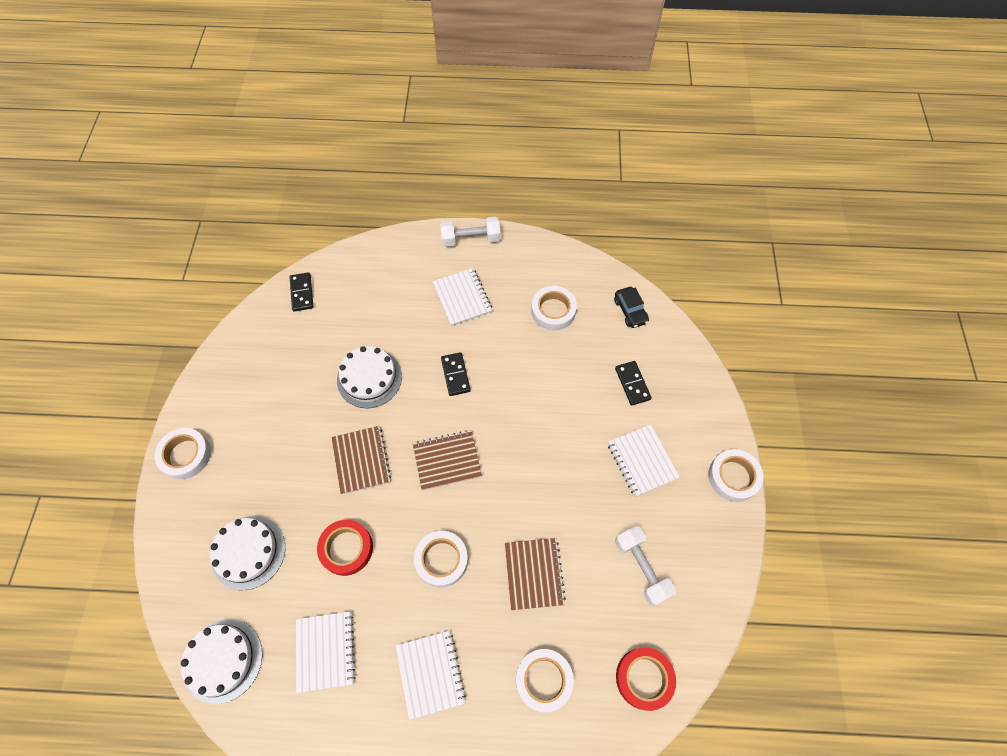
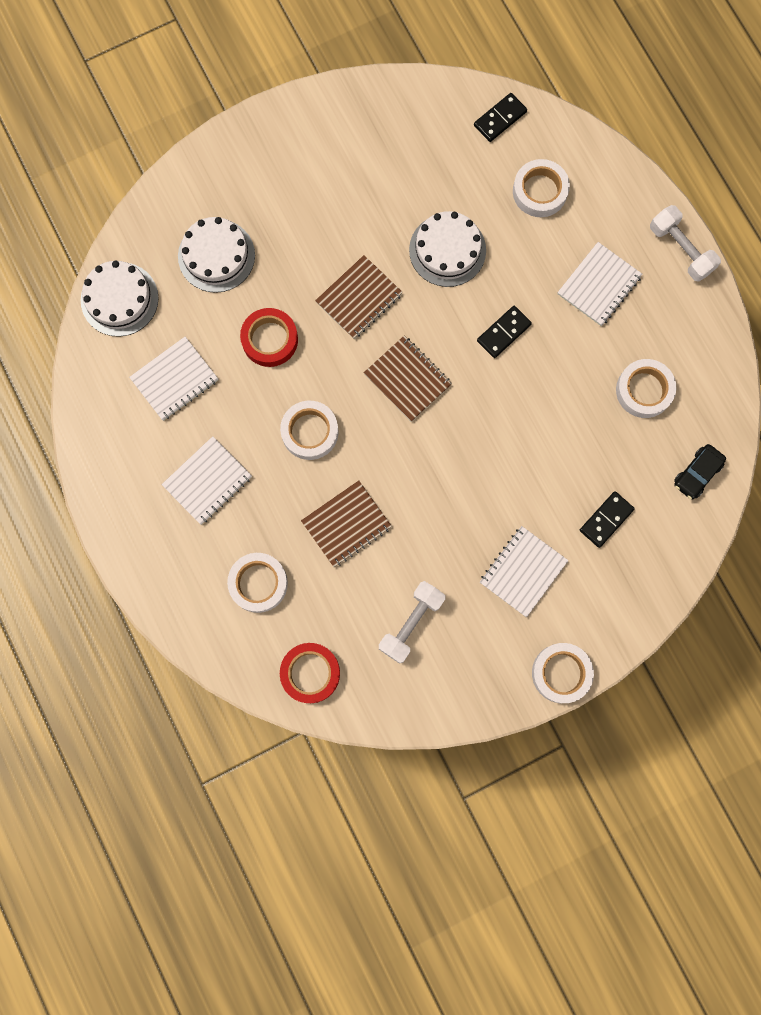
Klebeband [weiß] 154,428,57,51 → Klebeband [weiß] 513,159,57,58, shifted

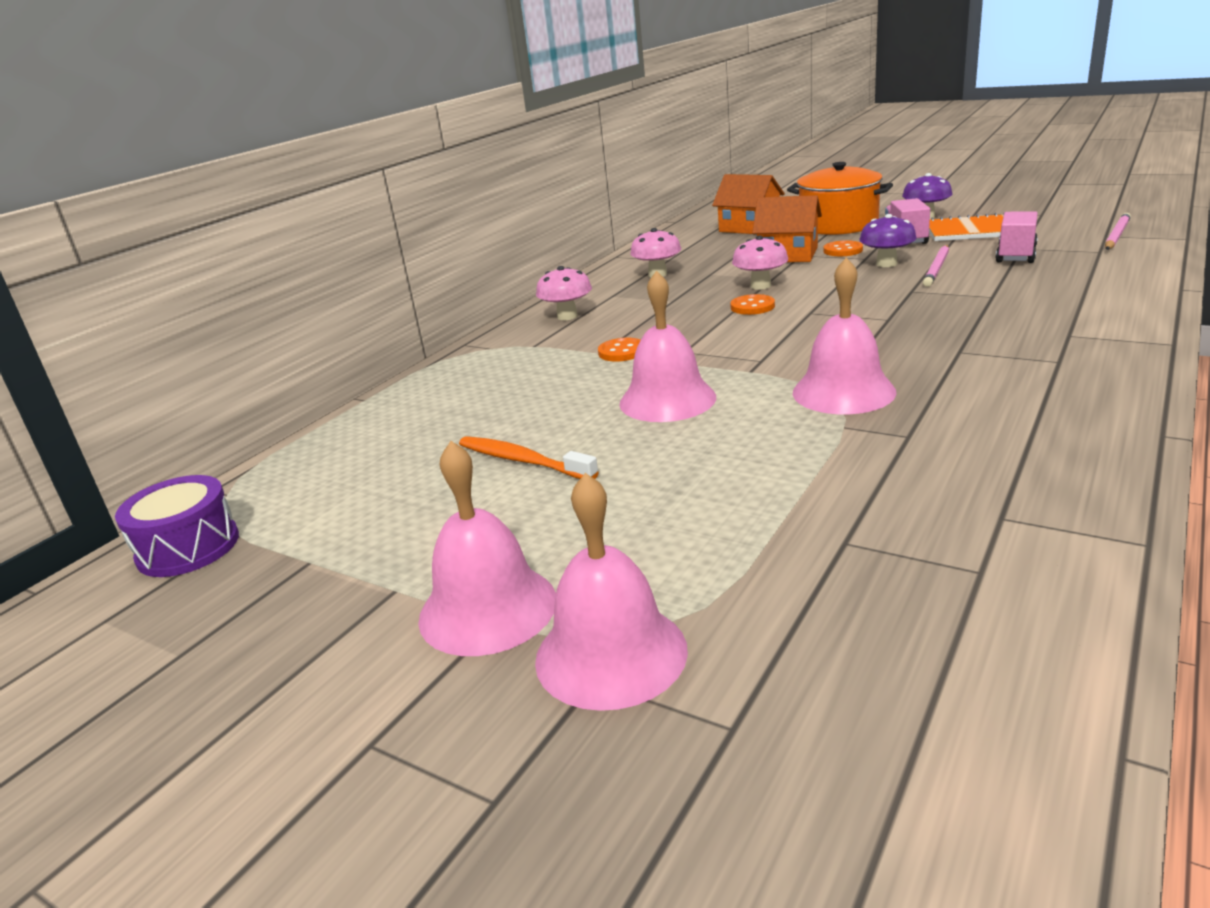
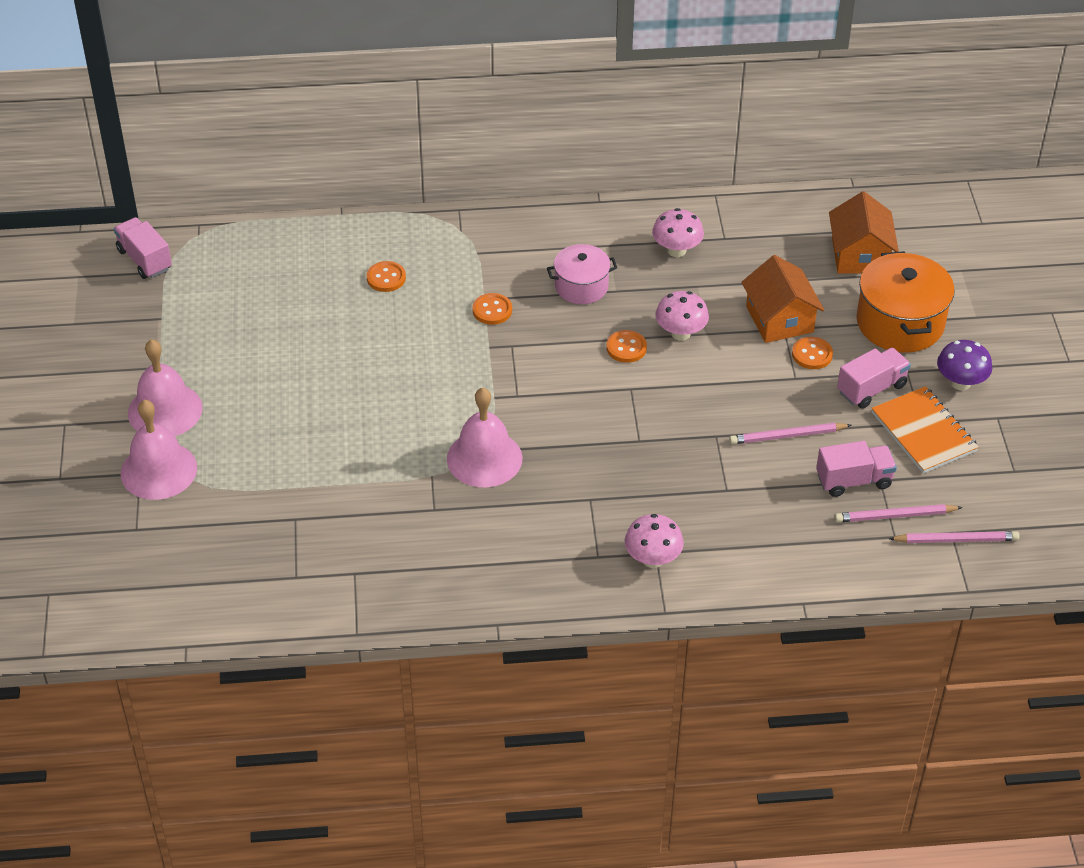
Trommel [lila] 115,475,124,102 → Lastwagen [rosa] 114,217,58,62
Zahnbürste [orange] 459,436,140,43 → -
Pilz [rosa] 536,266,56,54 → Pilz [rosa] 625,514,59,54, shifted
Glocke [rosa] 619,271,97,151 → -
Pilz [lila] 859,214,58,53 → -
- → Knopf [orange] 366,261,40,31
- → Kochtopf [rosa] 547,244,70,60
- → Bleistift [rosa] 835,504,128,18

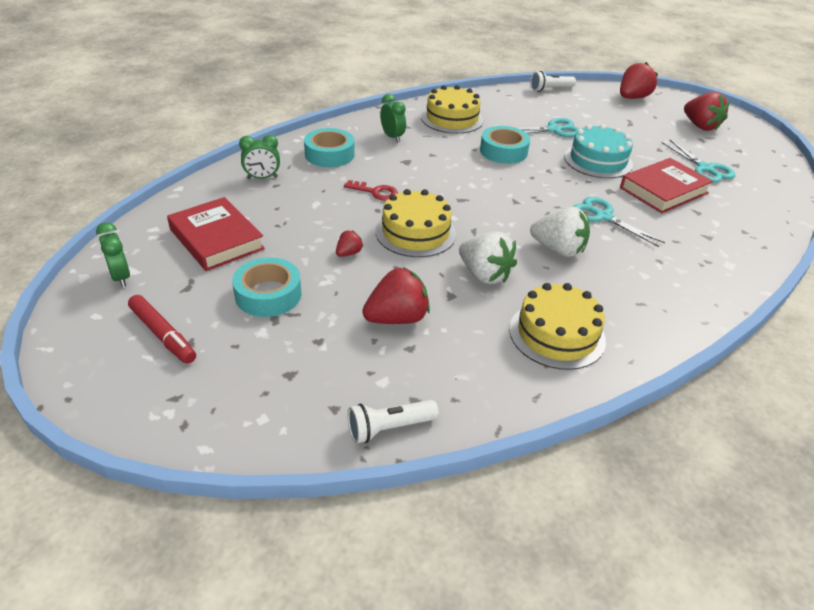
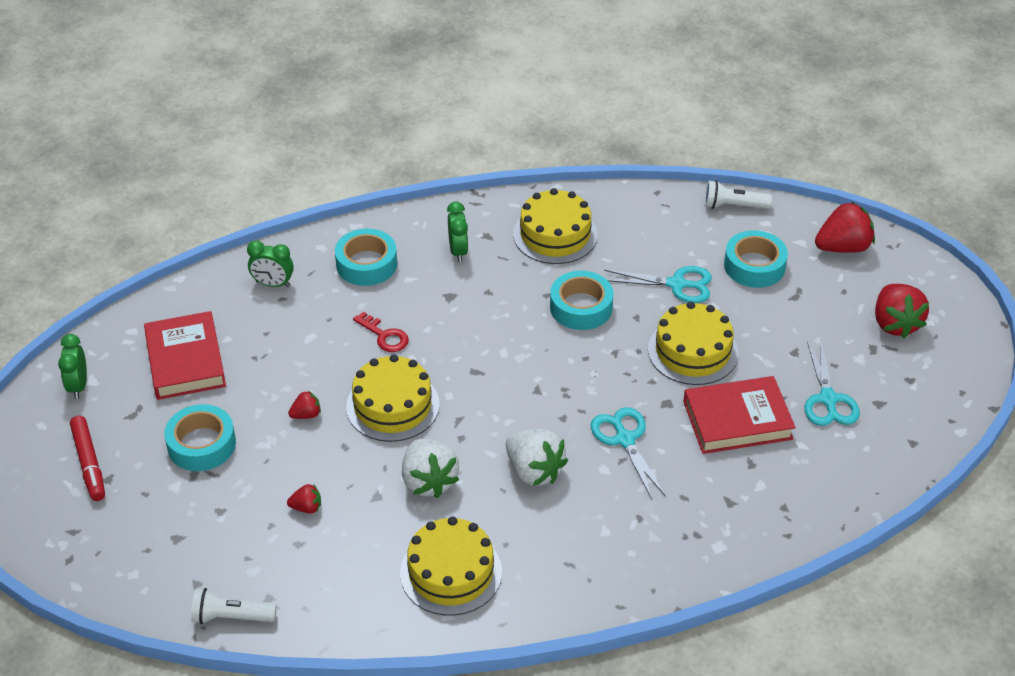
Erdbeere [rot] 362,267,68,57 → Erdbeere [rot] 287,484,34,30, x0.50
Kuchen [türkis] 564,124,69,54 → Kuchen [gelb] 648,302,91,83
- → Klebeband [türkis] 724,230,64,58

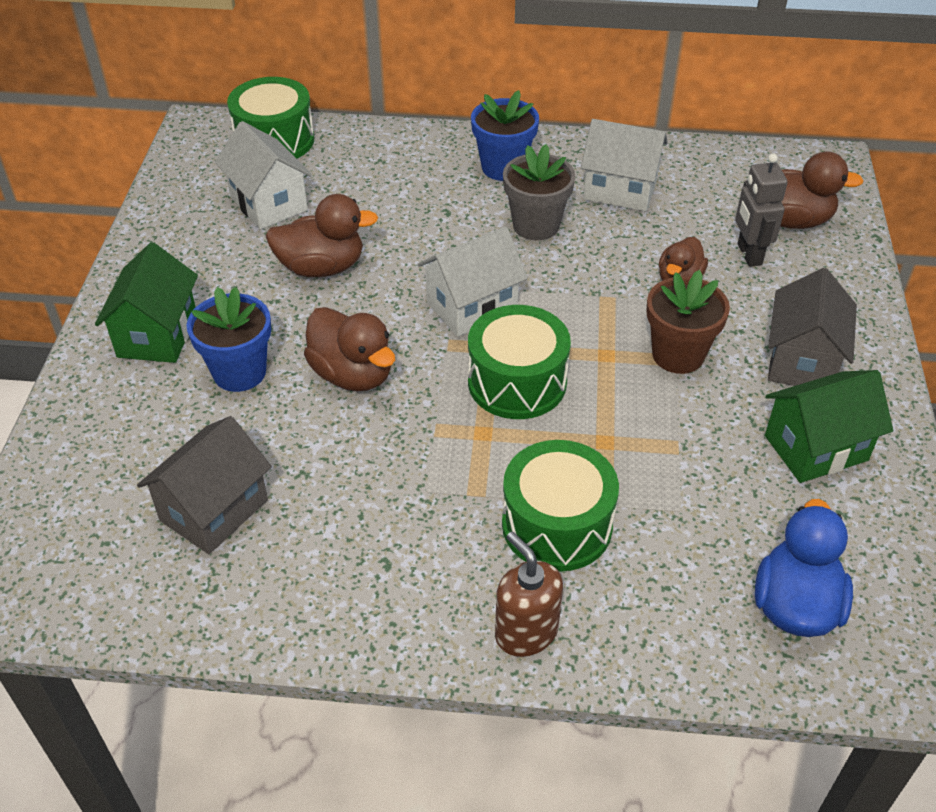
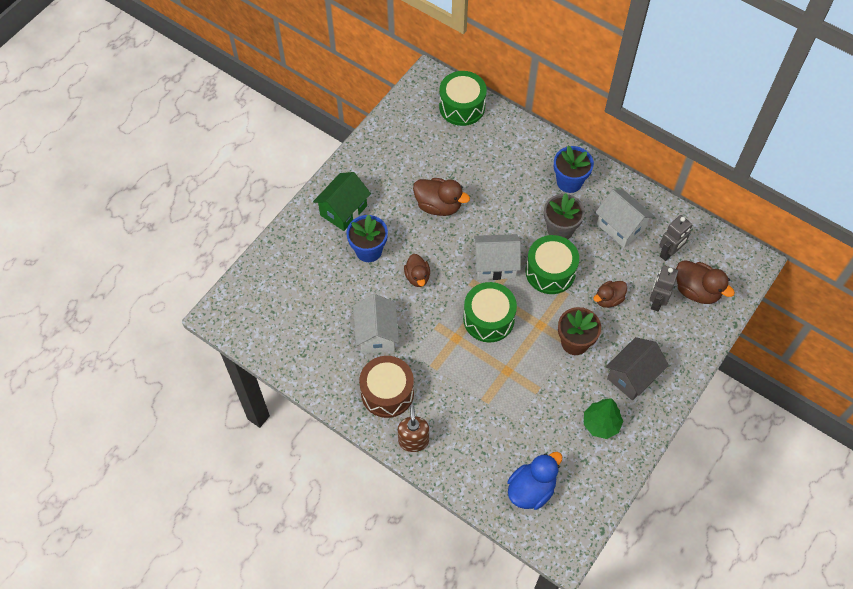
Haus [grau] 137,416,135,138 → -
Haus [weiß] 215,121,97,109 → Haus [weiß] 353,294,46,60, shifted
Ente [braun] 304,307,91,85 → Ente [braun] 404,254,26,33, x0.65
Trommel [grün] 502,440,117,131 → Trommel [grün] 526,235,53,59, shifted
Haus [grün] 765,370,128,113 → Baum [grün] 584,398,39,41
- → Trommel [braun] 359,356,55,62
- → Roboter [grau] 659,215,33,46

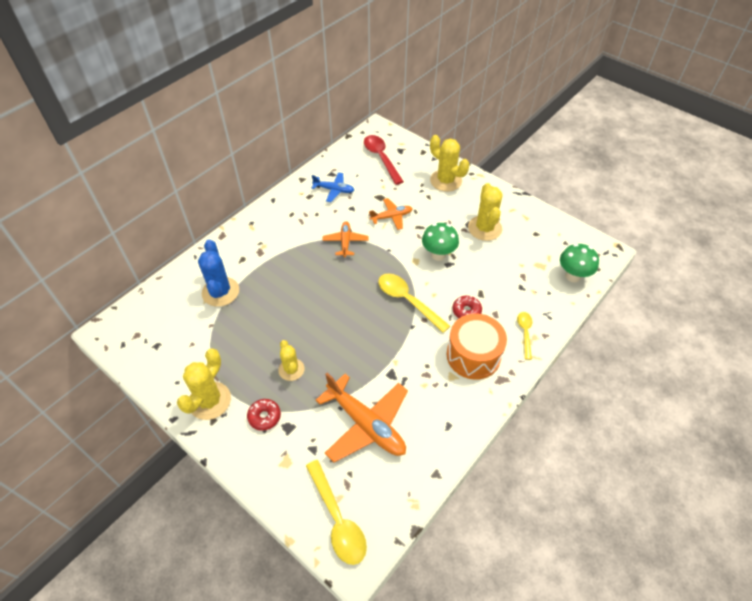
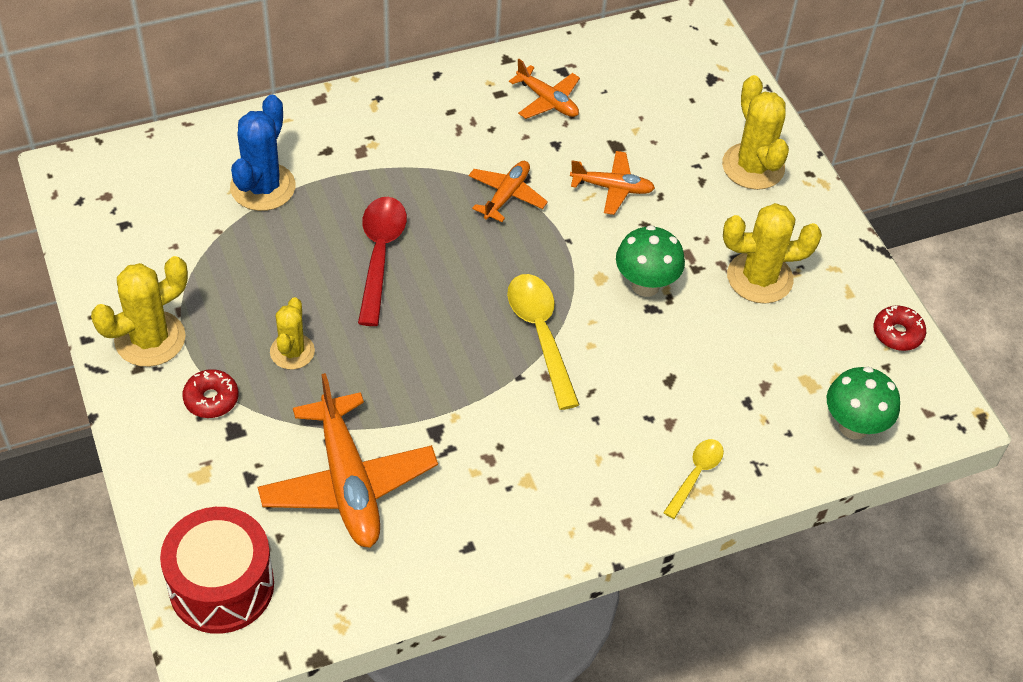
Löffel [gelb] 306,460,61,105 → Trommel [rot] 160,507,114,127
Flugzeug [blau] 312,172,42,30 → Flugzeug [orange] 509,59,71,60
Löffel [rot] 364,135,40,50 → Löffel [rot] 358,197,49,129, shifted
Trommel [orange] 447,314,60,66 → -
Donut [rot] 453,296,29,22 → Donut [rot] 873,306,53,45, shifted
Kaktus [gelb] 468,183,35,58 → Kaktus [gelb] 723,203,99,101, 60 degrees clockwise

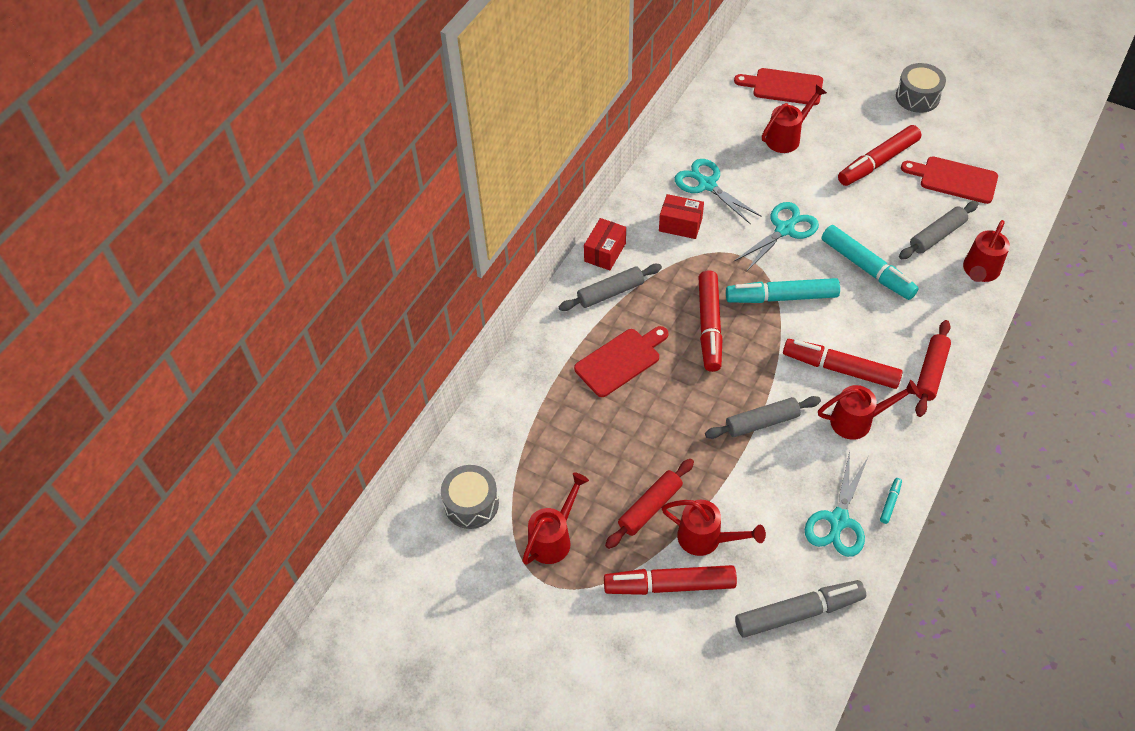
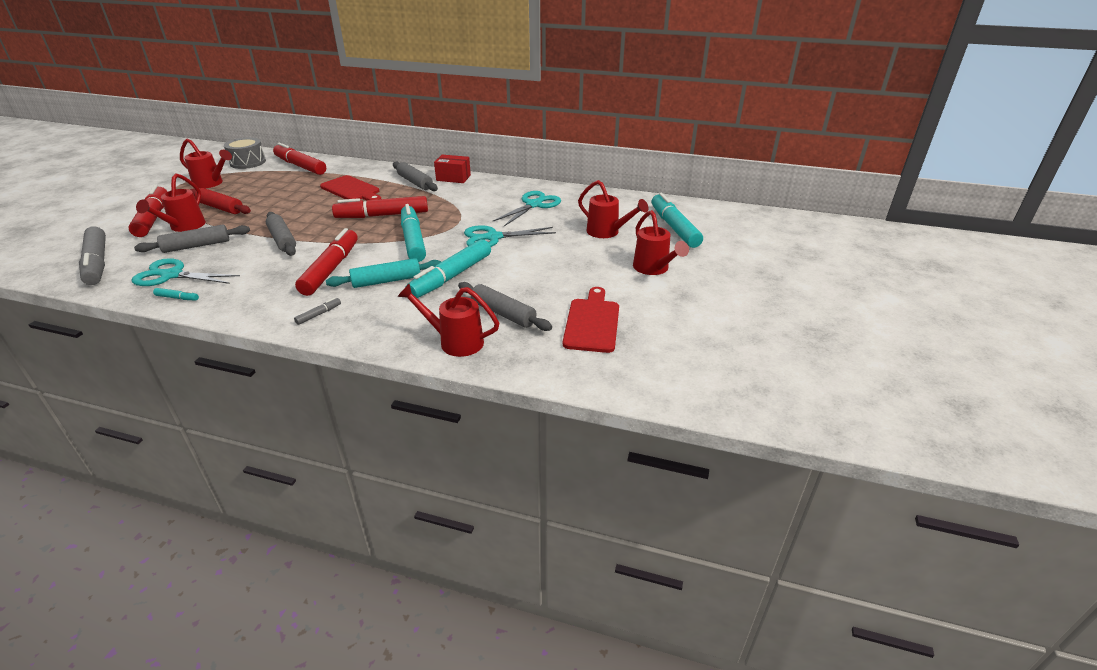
Schachtel [rot] 659,194,45,45 → -
Schneidebrett [rot] 734,68,89,37 → Filzstift [türkis] 651,193,52,55
Schere [türkis] 734,202,85,70 → Schere [türkis] 464,225,92,22, 135 degrees clockwise
Gießkanne [rot] 818,380,101,60 → Gießkanne [rot] 633,210,56,65, shifted
Filzstift [rot] 838,125,83,61 → Filzstift [rot] 273,143,53,32, shifted
Trommel [grau] 896,63,50,50 → -
Nudelholz [rot] 915,320,36,97 → Filzstift [grau] 294,297,47,28
- → Nudelholz [grau] 134,225,116,28
- → Nudelholz [türkis] 326,258,115,30

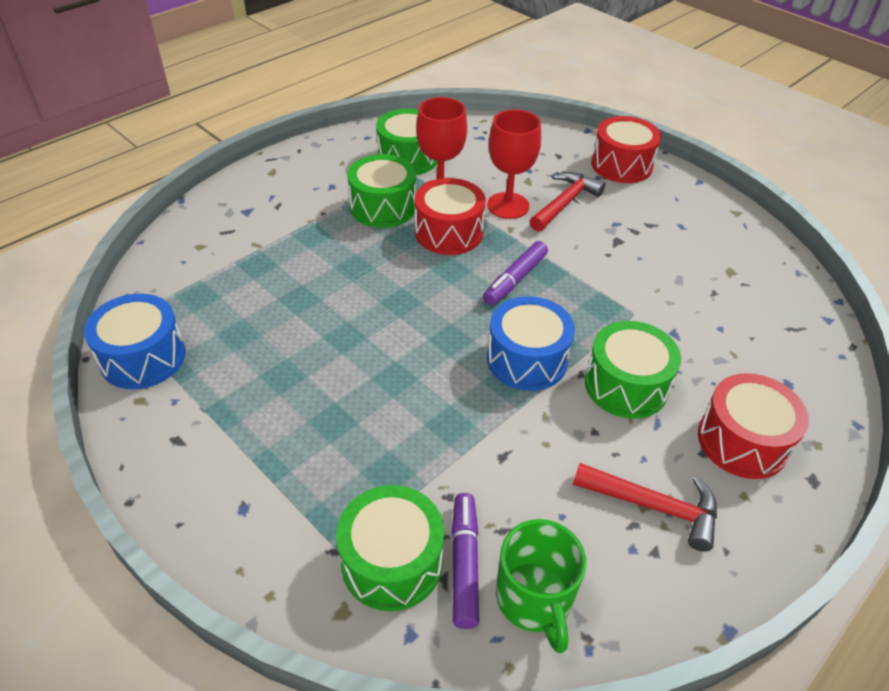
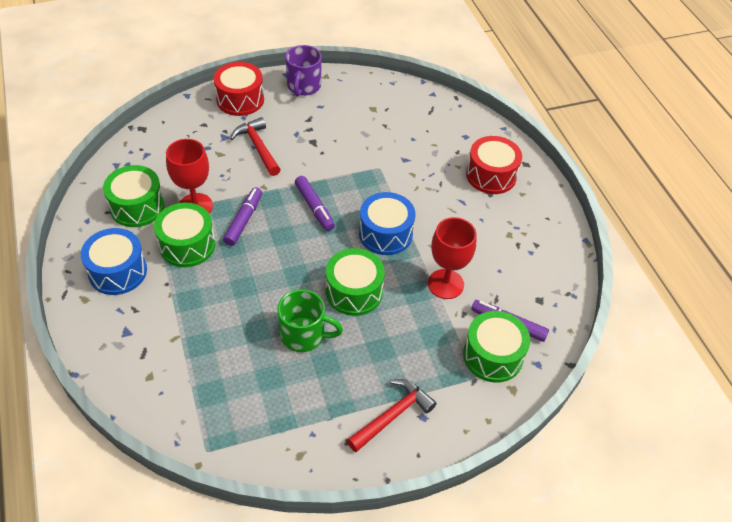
Trommel [blau] 84,294,102,95 → Trommel [blau] 81,228,66,67, shifted
Trommel [rot] 415,178,71,77 → Filzstift [lila] 223,187,39,59
Kelch [rot] 487,109,54,110 → Kelch [rot] 428,217,48,82, shifted
Tasse [grün] 496,519,90,134 → Tasse [grün] 277,289,66,63, shifted
Hammer [rot] 573,463,144,89 → Hammer [rot] 347,379,90,73, shifted
Trommel [grün] 585,321,96,98 → Trommel [grün] 326,248,59,68, shifted
- → Tasse [lila] 285,45,37,51

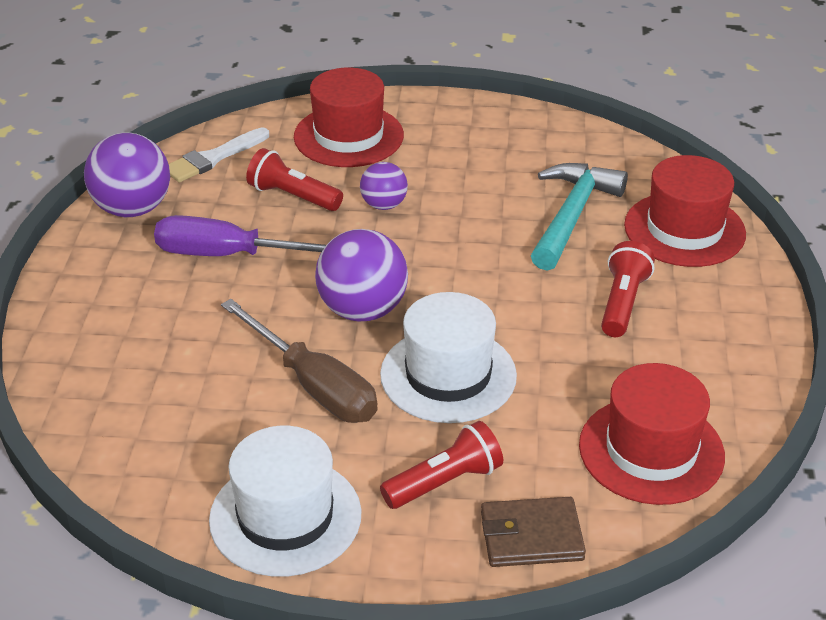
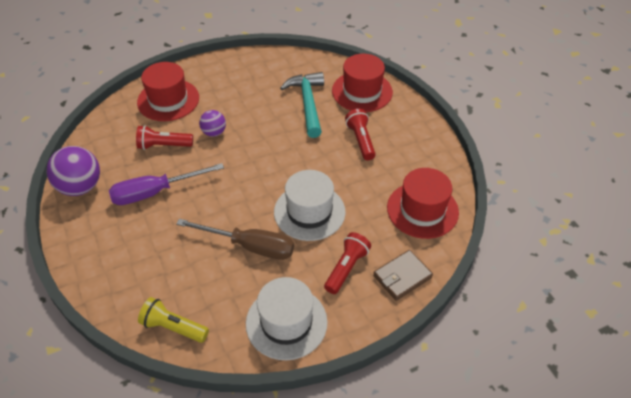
Pinsel [weiß] 169,127,100,55 → -
Ball [lila] 315,229,93,92 → -
- → Taschenlampe [gelb] 138,297,71,46

